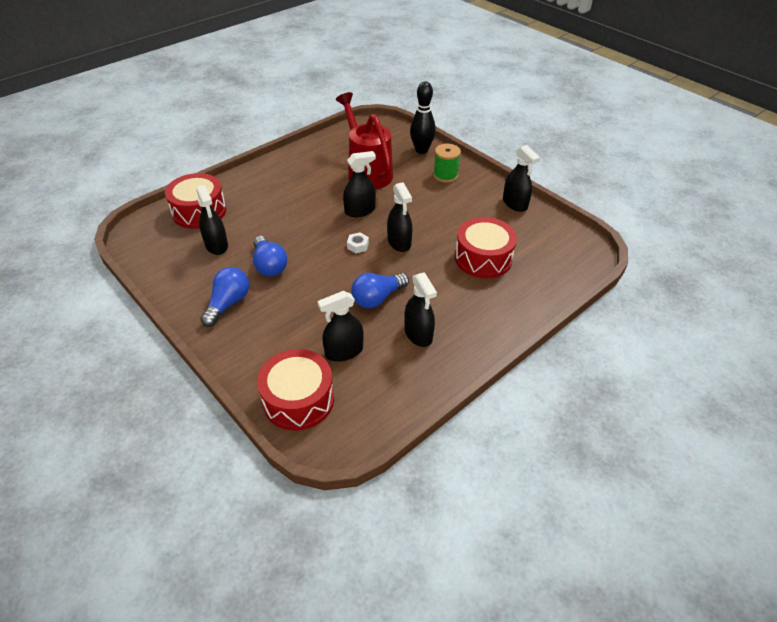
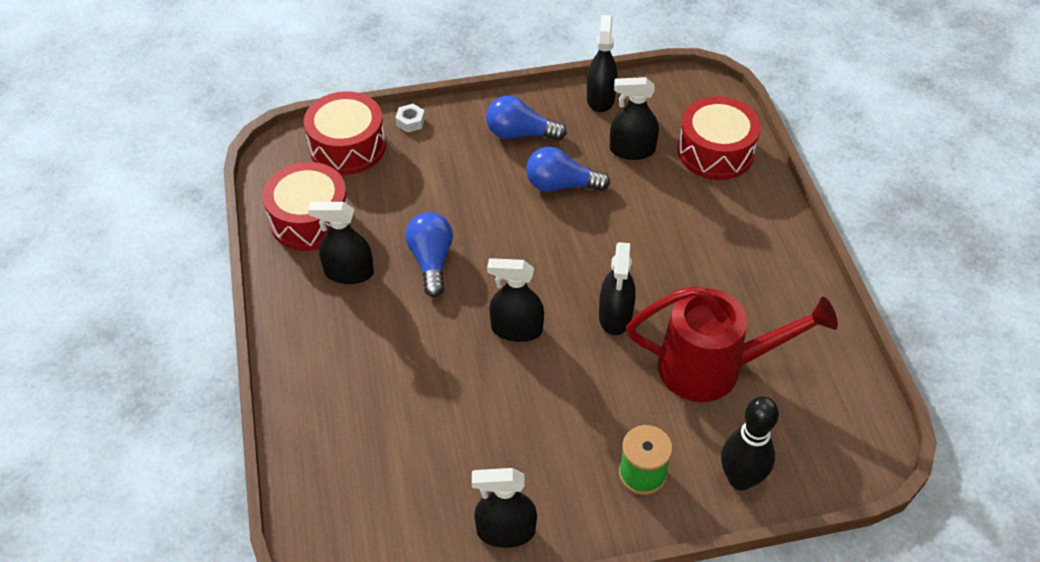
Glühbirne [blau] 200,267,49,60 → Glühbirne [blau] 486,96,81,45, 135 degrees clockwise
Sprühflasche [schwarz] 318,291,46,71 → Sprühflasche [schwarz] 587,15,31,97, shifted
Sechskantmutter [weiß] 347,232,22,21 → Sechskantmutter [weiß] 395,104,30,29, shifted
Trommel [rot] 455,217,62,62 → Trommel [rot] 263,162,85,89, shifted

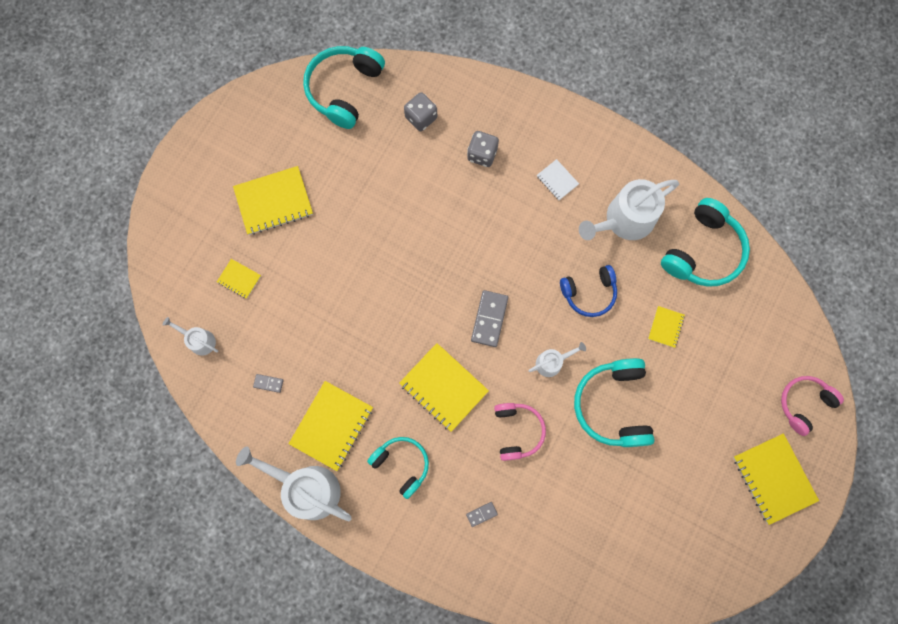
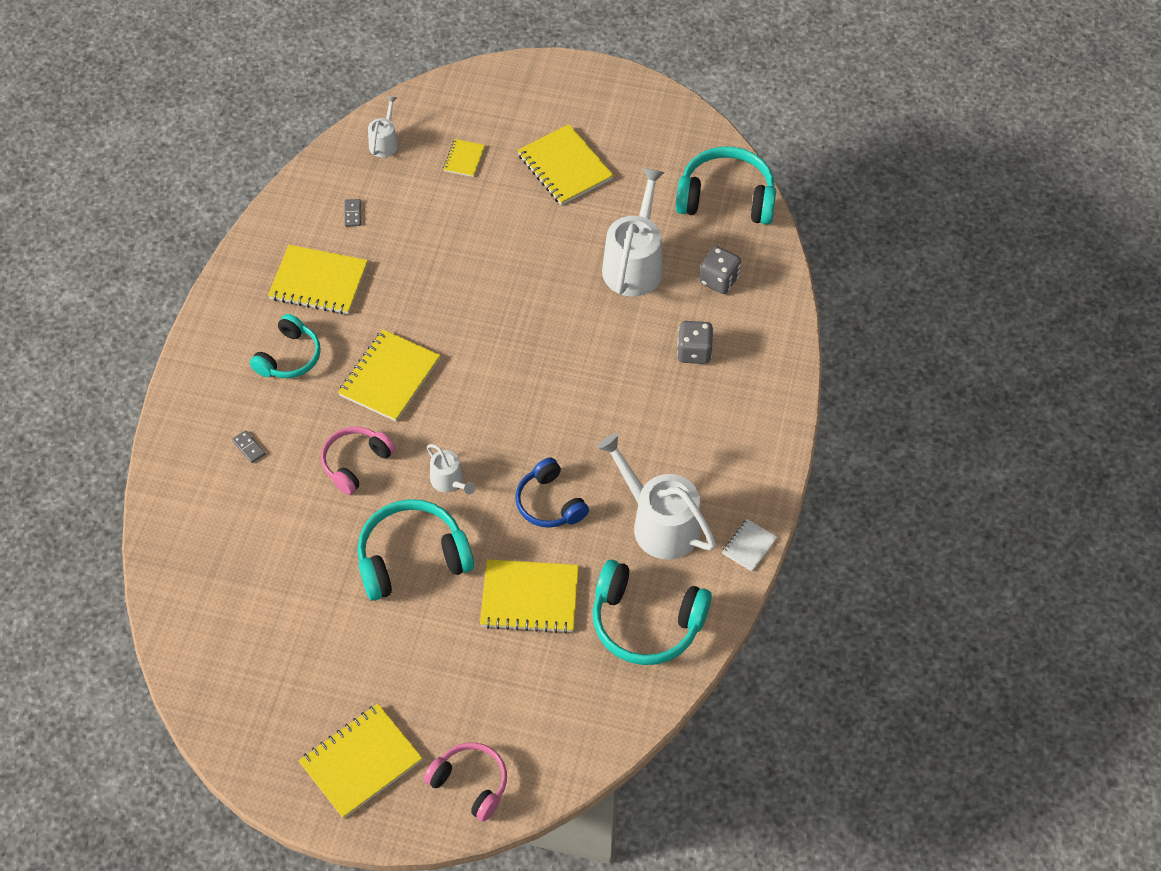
Gießkanne [weiß] 236,447,115,74 → Gießkanne [weiß] 602,168,63,129, shifted
Dominostein [grau] 471,290,37,57 → -
Kopfhörer [rosa] 494,403,52,58 → Kopfhörer [rosa] 321,427,75,68, 150 degrees clockwise
Notizbuch [weiß] 537,159,42,41 → Notizbuch [weiß] 722,519,55,53, shifted
Notizbuch [gelb] 648,306,37,42 → Notizbuch [gelb] 480,559,99,75, x1.96

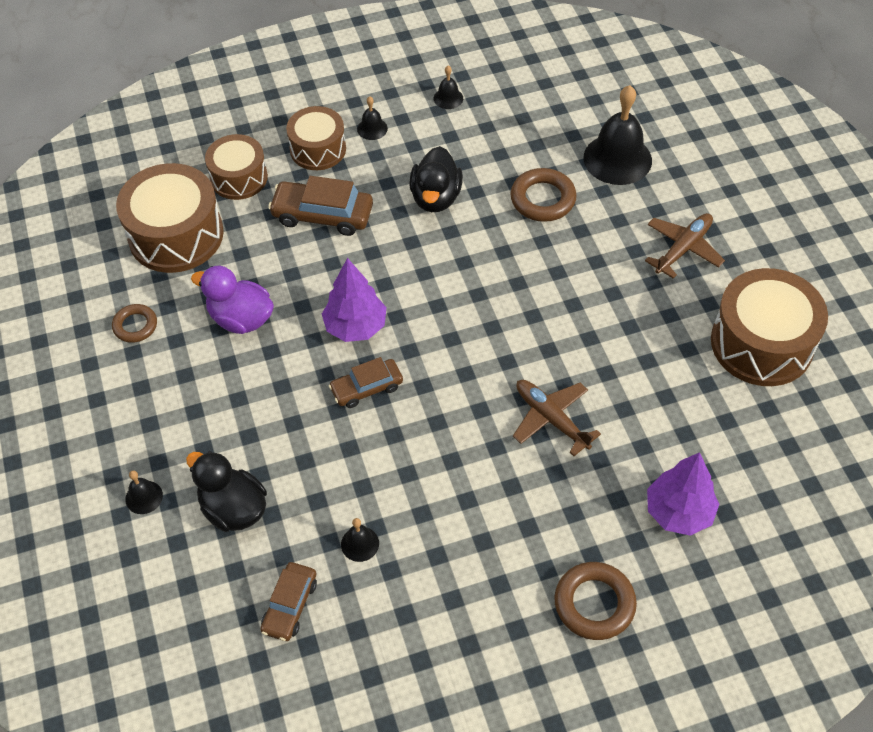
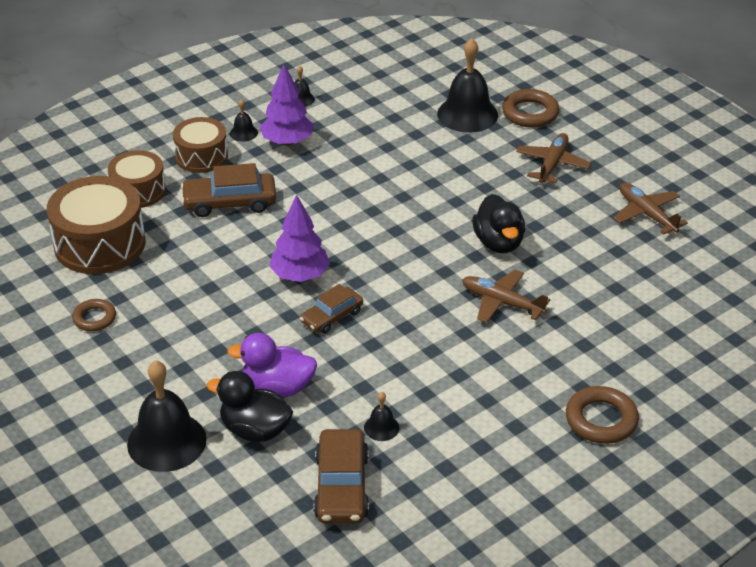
Glocke [schwarz] 125,470,38,44 → Glocke [schwarz] 127,360,80,112, x2.19
Ente [lila] 191,266,83,68 → Ente [lila] 227,333,90,64, shifted
Auto [braun] 260,562,57,79 → Auto [braun] 313,429,56,95, x1.54
Ente [schwarz] 409,146,54,66 → Ente [schwarz] 472,194,53,59, shifted
Ring [braun] 510,168,67,54 → Ring [braun] 502,89,58,39, shifted
Baum [lila] 647,452,72,84 → Baum [lila] 260,64,54,82, shifted
Trommel [braun] 711,268,117,118 → Flugzeug [braun] 613,183,75,52

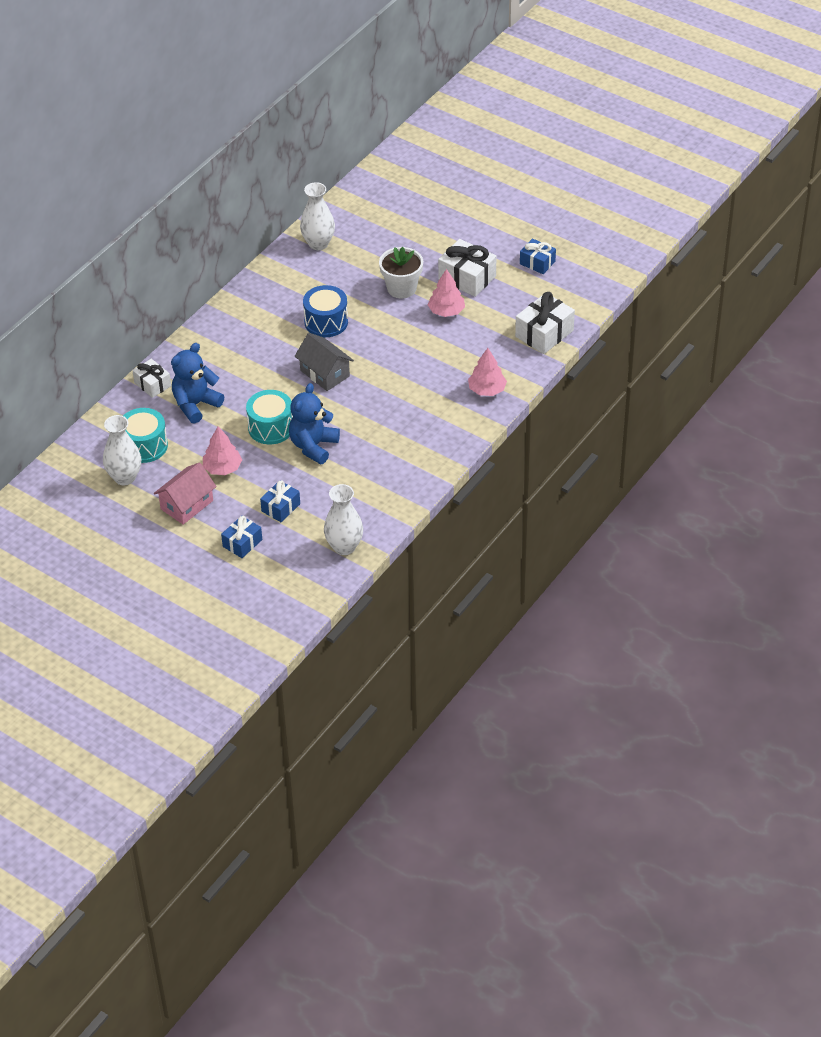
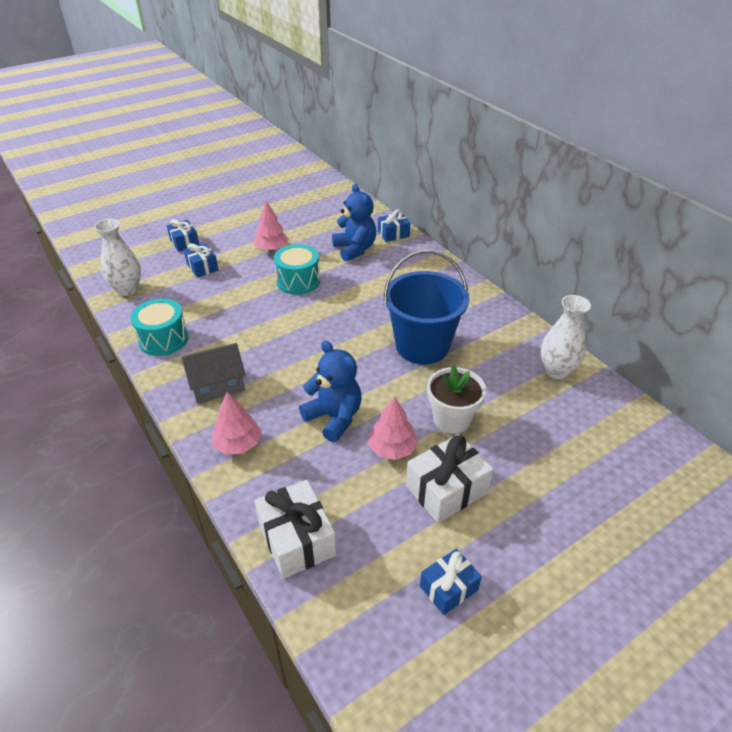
Vase [weiß] 103,415,38,70 → -
Trommel [türkis] 123,408,45,55 → Trommel [türkis] 130,298,58,58, shifted
Geschenk [weiß] 132,359,39,39 → Geschenk [blau] 378,210,32,32
Haus [rosa] 154,462,63,63 → -
Teddybär [blau] 289,383,51,81 → Teddybär [blau] 299,340,63,102, shifted
Haus [grau] 295,333,59,58 → Haus [grau] 181,343,65,61, shifted
Trommel [blau] 303,285,45,52 → Eimer [blau] 384,250,86,114

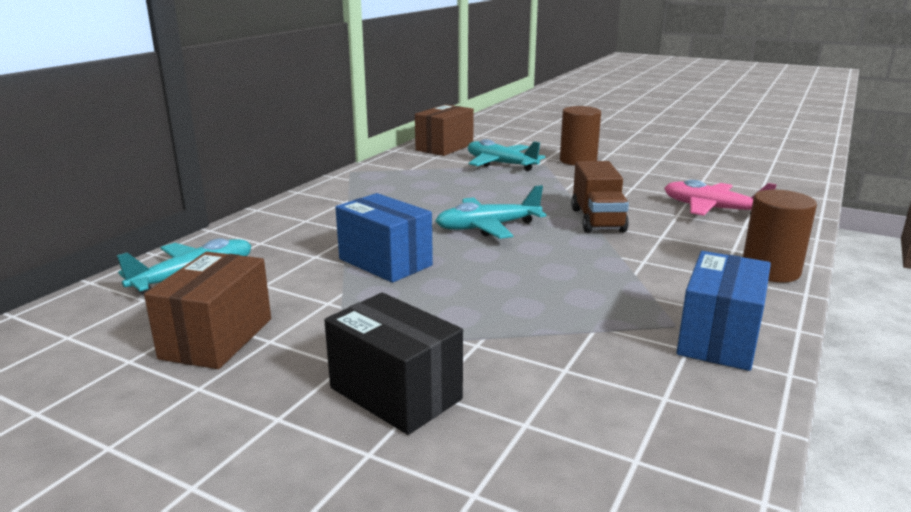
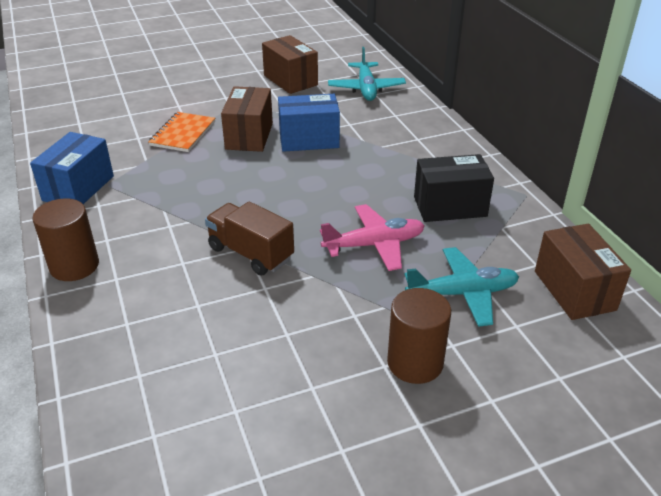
Schachtel [schwarz] 324,293,139,142 → Schachtel [schwarz] 414,154,80,68, shifted
Flugzeug [türkis] 436,185,110,54 → -
Flugzeug [rosa] 664,179,113,37 → Flugzeug [rosa] 320,204,105,67, shifted
Schachtel [blau] 677,251,94,120 → Schachtel [blau] 30,132,84,72, 45 degrees clockwise
- → Notizbuch [orange] 148,112,67,40
- → Schachtel [braun] 221,86,52,66

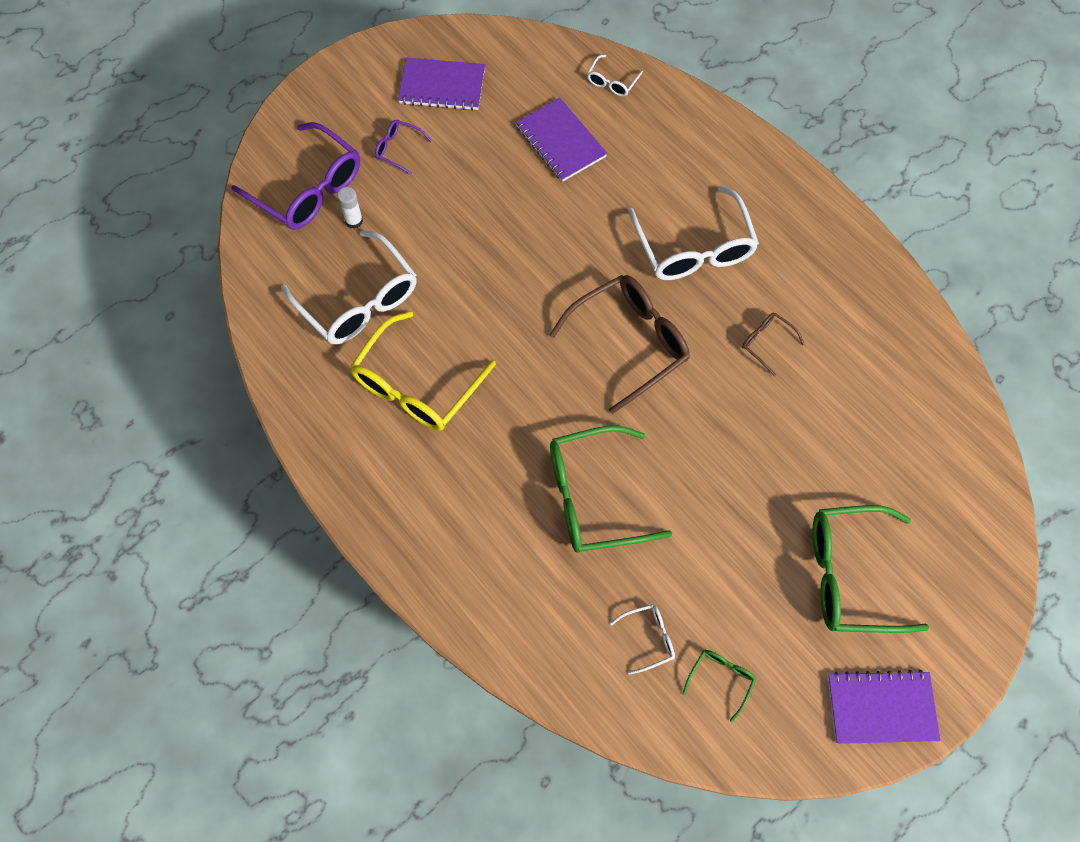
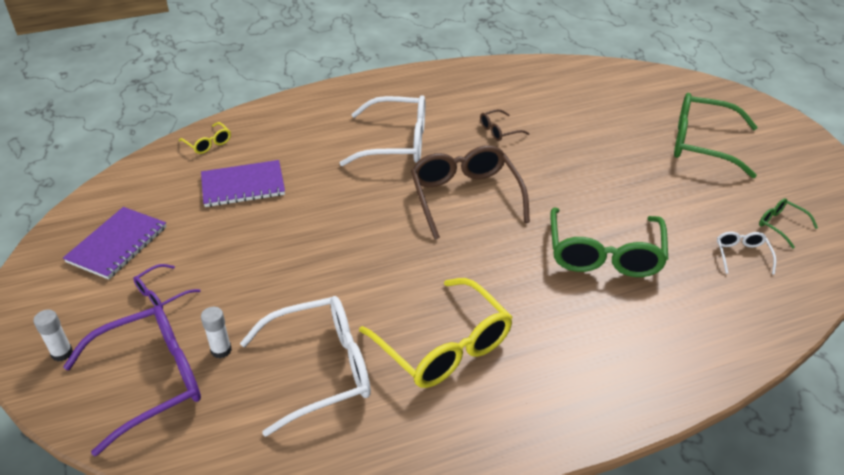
Brille [weiß] 587,55,56,41 → Brille [gelb] 179,122,52,32
Brille [grün] 812,505,117,128 → Brille [grün] 674,93,84,85, 90 degrees clockwise
Notizbuch [lila] 828,670,112,74 → -
- → Klebestift [weiß] 33,310,40,52

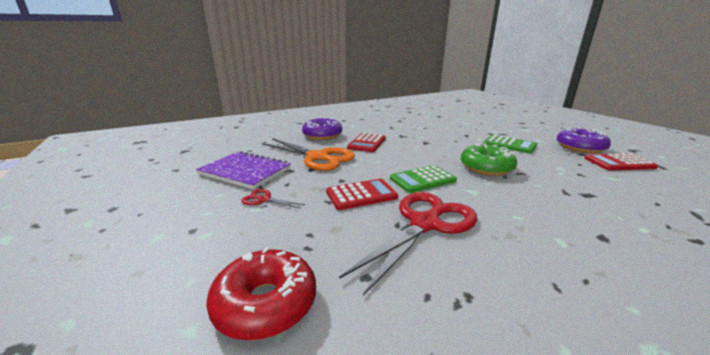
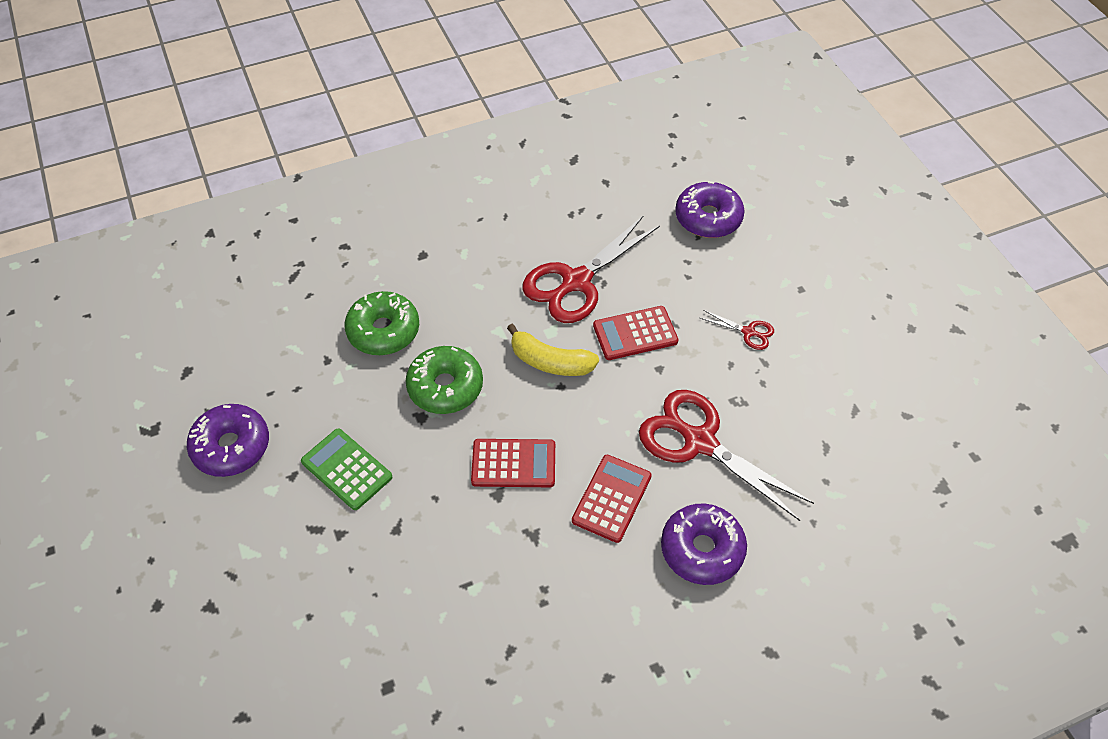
Notizbuch [lila] 196,151,95,38 → -
Donut [rot] 206,247,110,93 → Donut [lila] 675,181,69,57
Schere [orange] 262,138,93,33 → Schere [rot] 639,390,175,131
Taschenrechner [grün] 390,165,67,28 → Banane [gelb] 507,324,92,52
Taschenrechner [rot] 584,153,74,18 → Taschenrechner [rot] 471,439,84,48, shifted
- → Donut [grün] 344,291,75,64

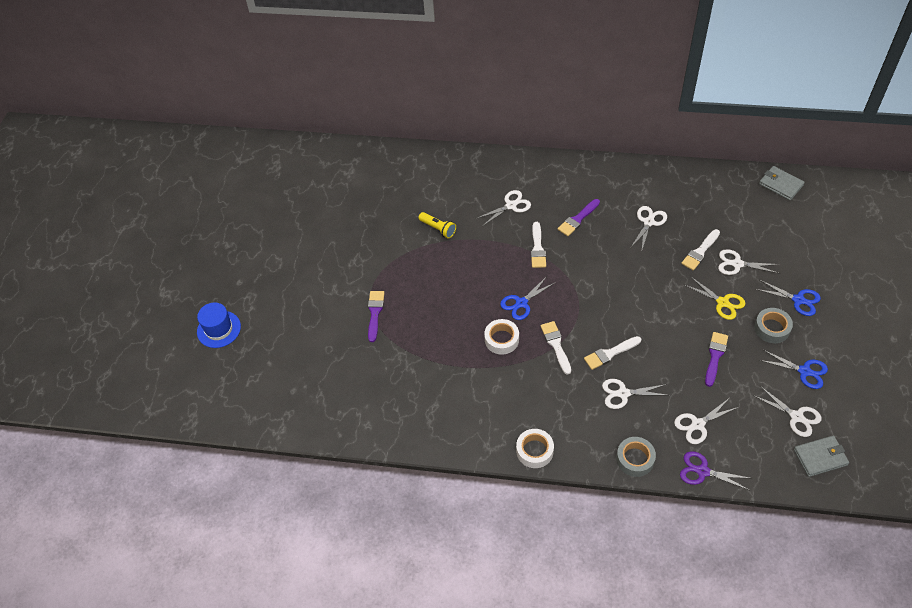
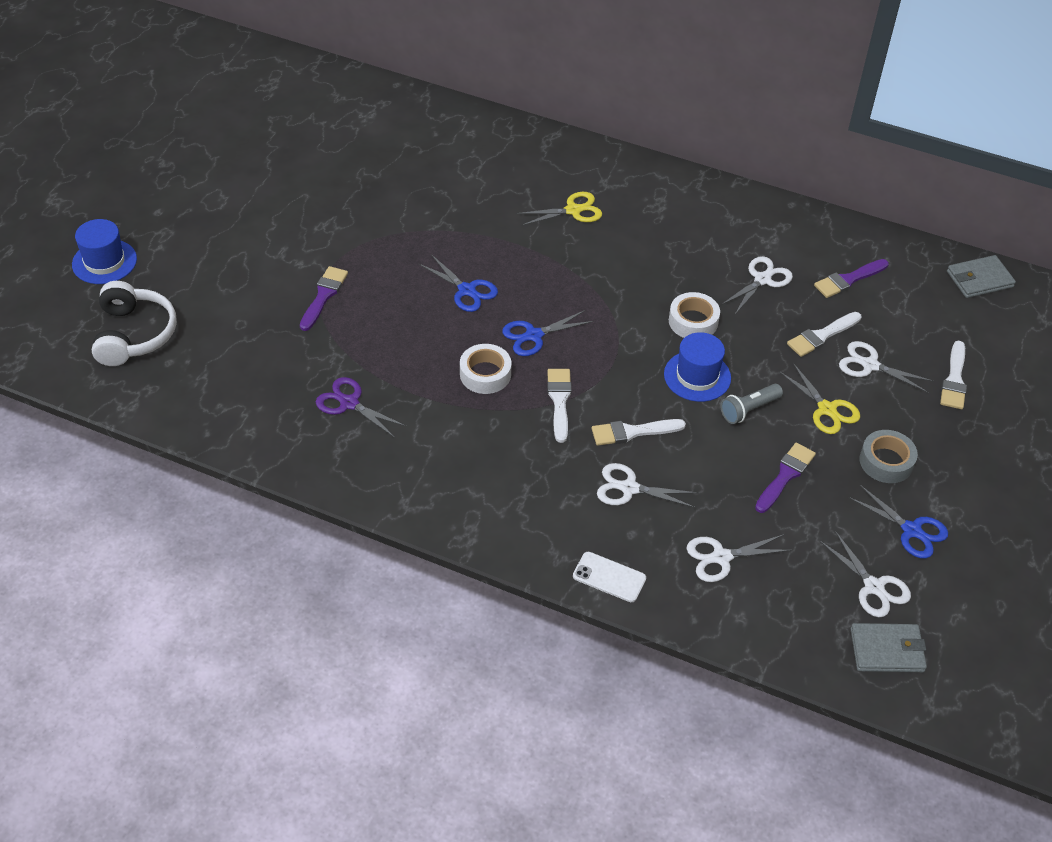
Taschenlampe [gelb] 419,212,37,26 → -
Schere [weiß] 476,190,55,36 → Schere [gelb] 516,192,86,34
Klebeband [weiß] 516,429,38,39 → Klebeband [weiß] 669,292,51,46, shifted
Pinsel [weiß] 531,222,15,46 → Pinsel [weiß] 940,341,27,68, shifted
Pinsel [lila] 558,199,42,37 → Pinsel [lila] 814,259,75,39, shifted
Klebeband [grau] 616,437,40,40 → Handy [weiß] 573,552,73,50
Schere [lila] 680,451,69,39 → Schere [lila] 316,377,91,61, shifted
Schere [blau] 755,280,66,36 → Schere [blau] 418,254,80,58, shifted
Geldbörse [grau] 759,166,46,34 → Geldbörse [grau] 947,255,69,43, 75 degrees counterclockwise
- → Kopfhörer [weiß] 92,281,85,85
- → Hut [blau] 664,332,67,70
- → Taschenlampe [grau] 720,384,63,40

